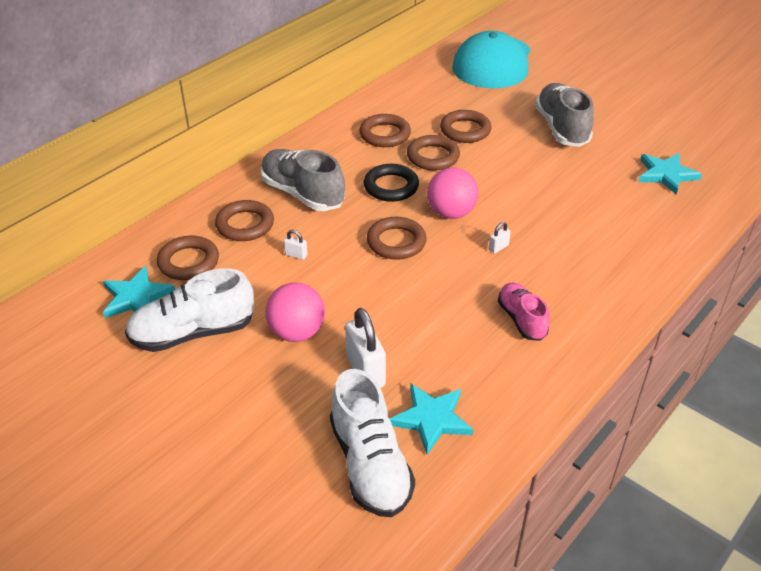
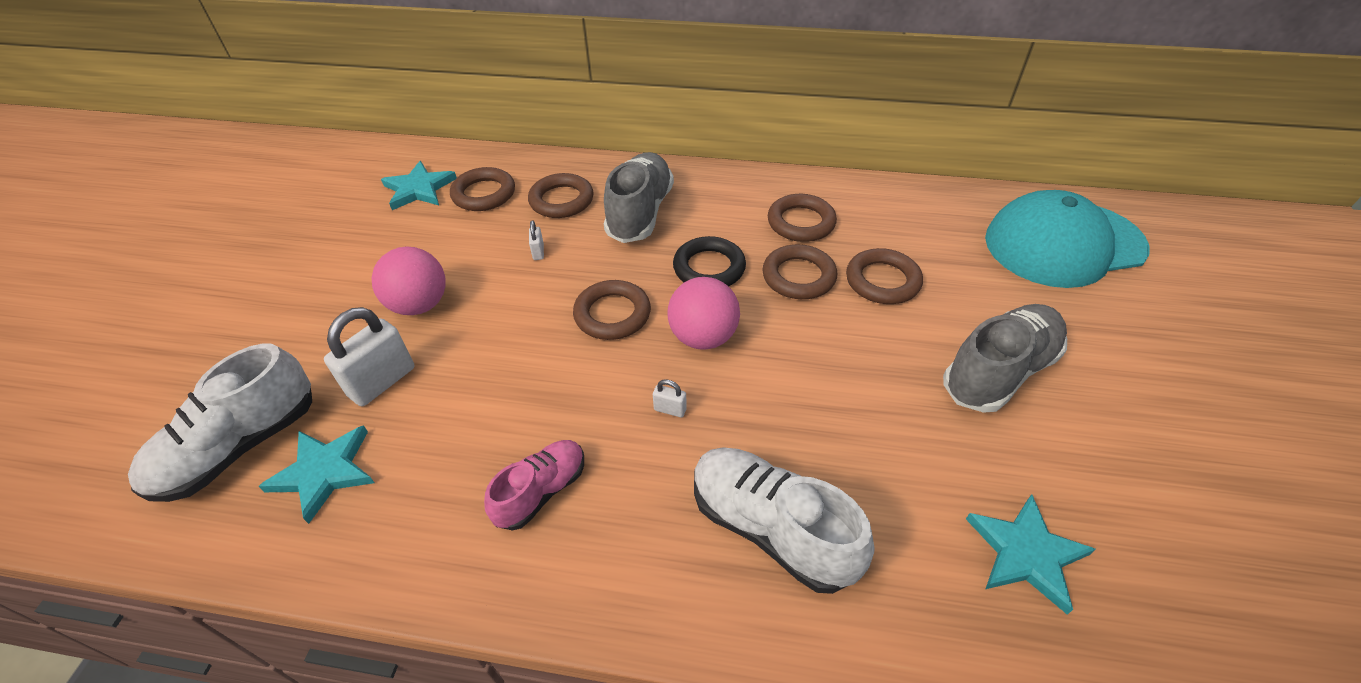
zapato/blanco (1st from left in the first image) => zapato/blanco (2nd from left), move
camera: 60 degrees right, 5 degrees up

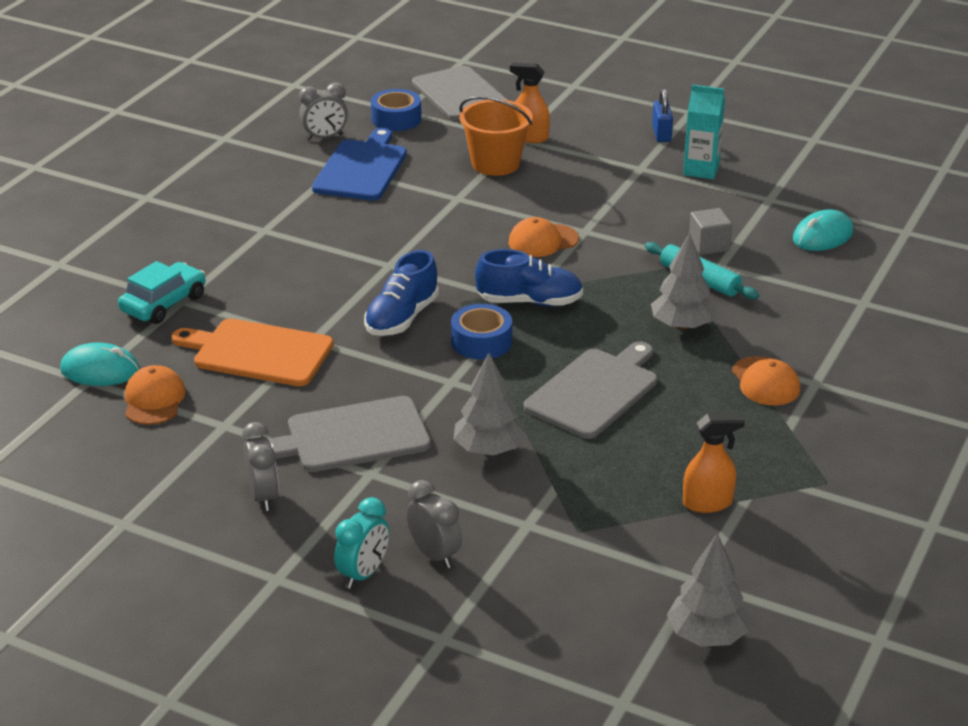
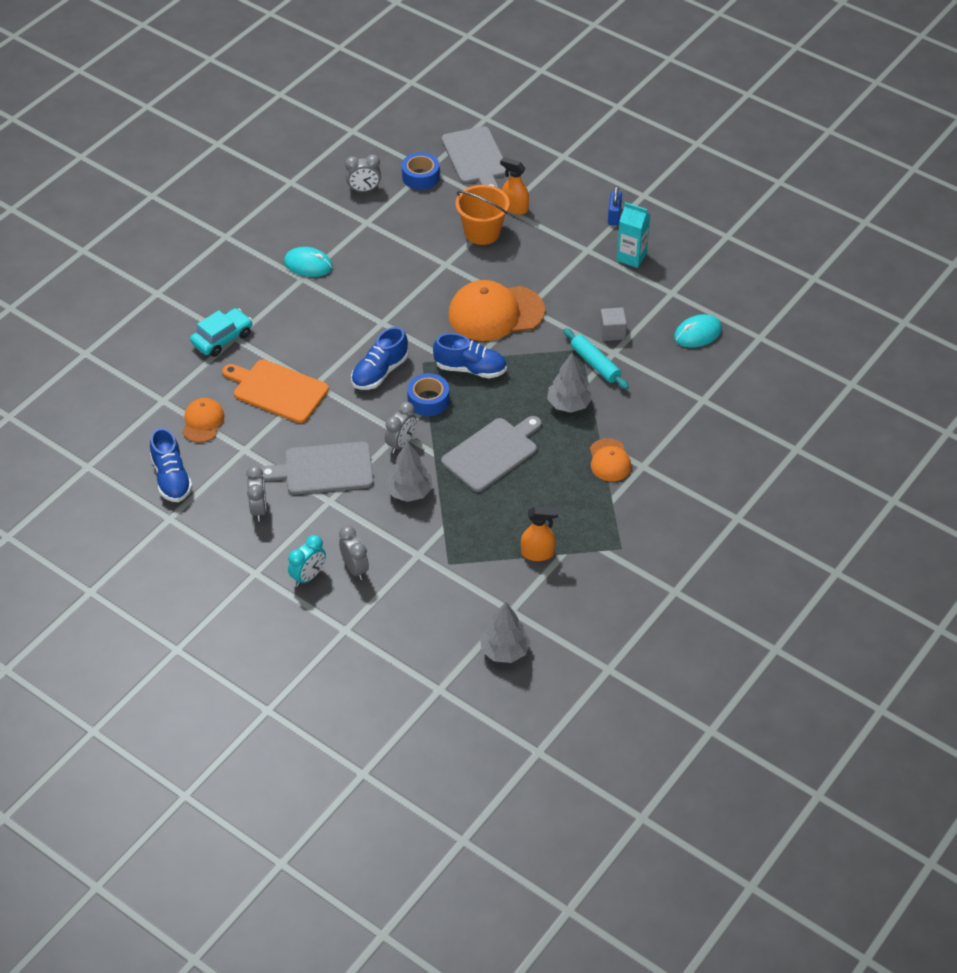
nothing => zapato/azul (1st from left)
ratón/turquesa (1st from left), move
nothing => despertador/gris (4th from left)
gorra/naranja (2nd from left), x1.88
tabla de cortar/azul => nothing
camera: 10 degrees right, 15 degrees up

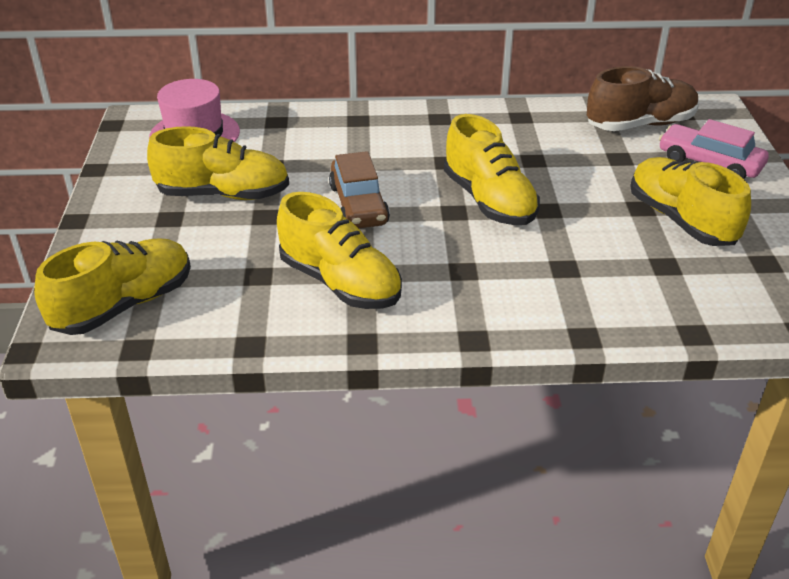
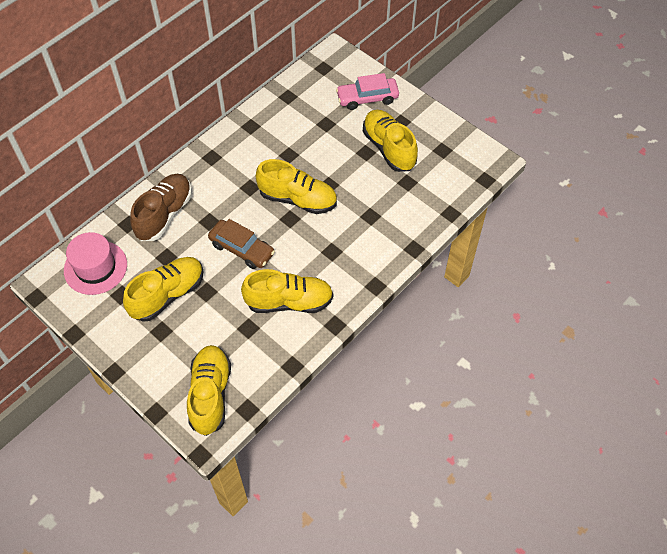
zapato/marrón, move
zapato/amarillo (5th from left), 45 degrees clockwise
camera: 45 degrees left, 20 degrees up

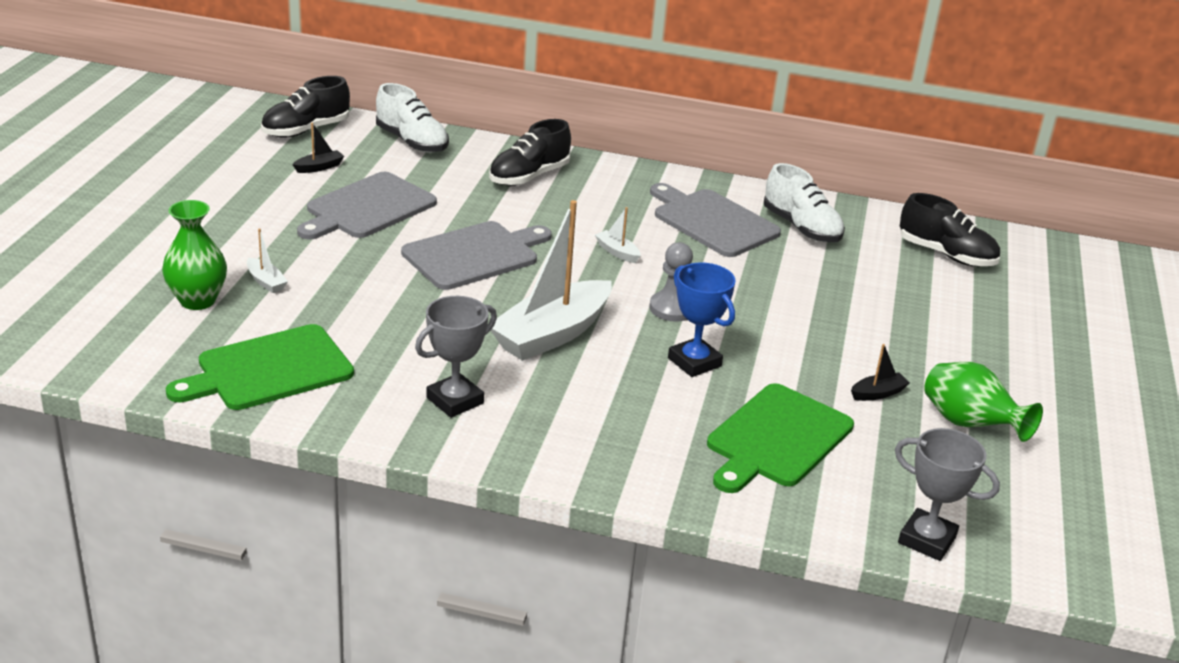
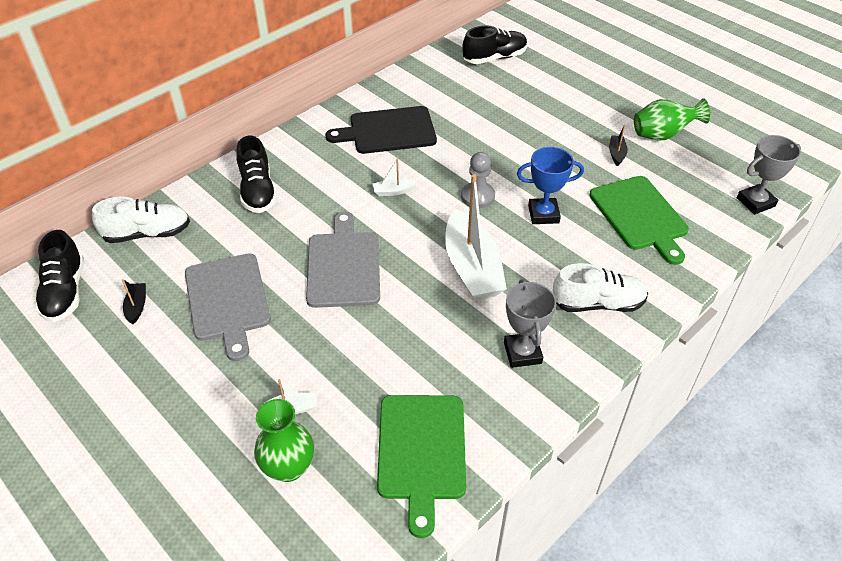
tabla de cortar/gris (3rd from left) => tabla de cortar/negro
zapato/blanco (2nd from left), move
camera: 55 degrees left, 15 degrees up

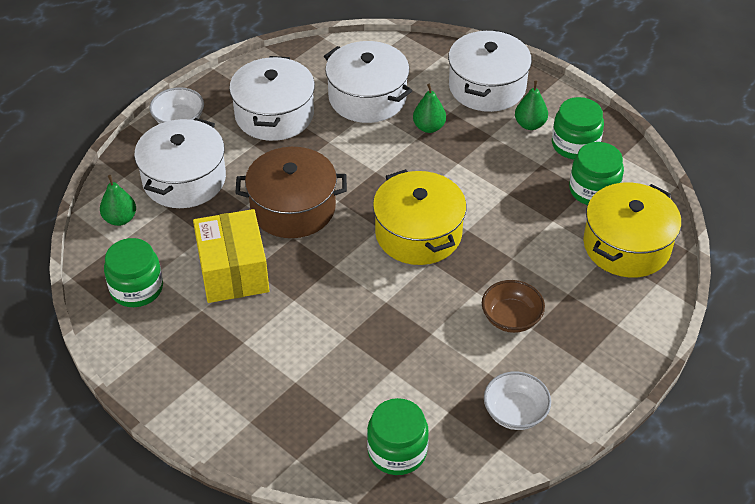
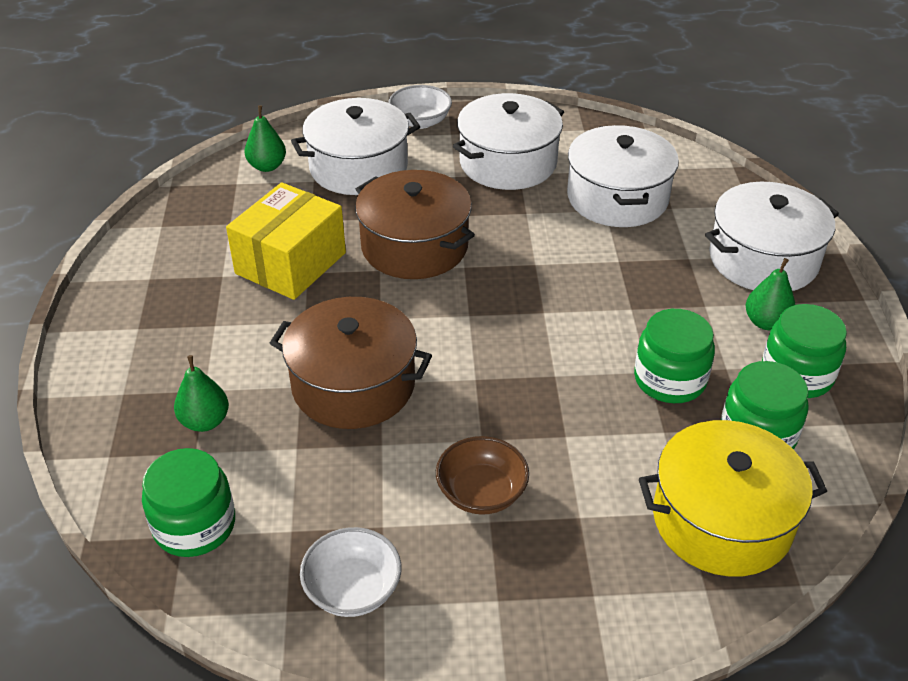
pera/verde (2nd from left in the first image) => pera/verde (1st from left), move
nothing => olla/marrón (1st from left)
tarro/verde (1st from left in the first image) => tarro/verde (2nd from left), move
olla/amarillo (1st from left) => nothing
camera: 45 degrees right, 5 degrees down

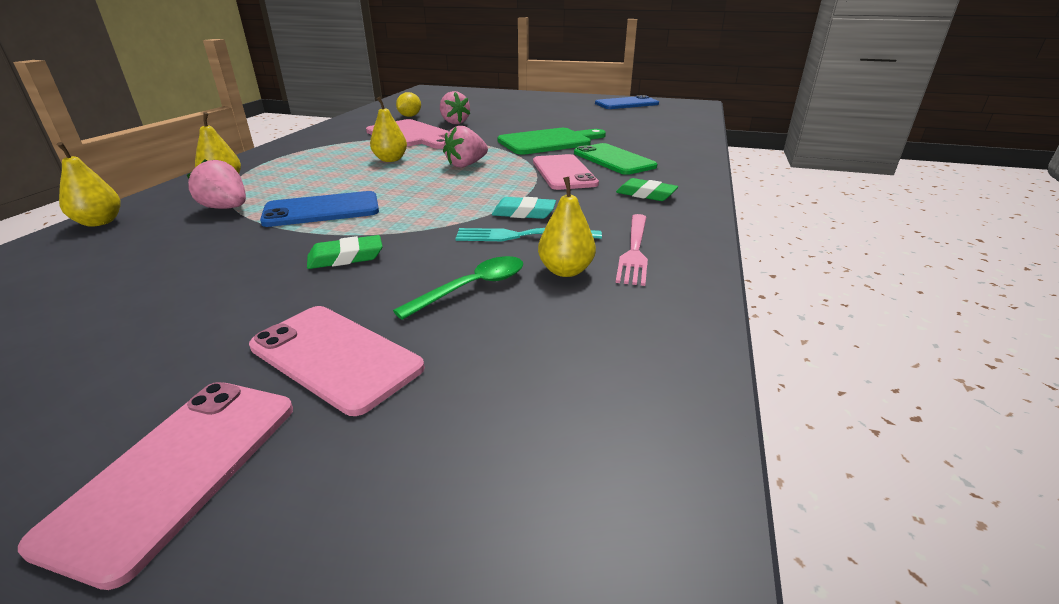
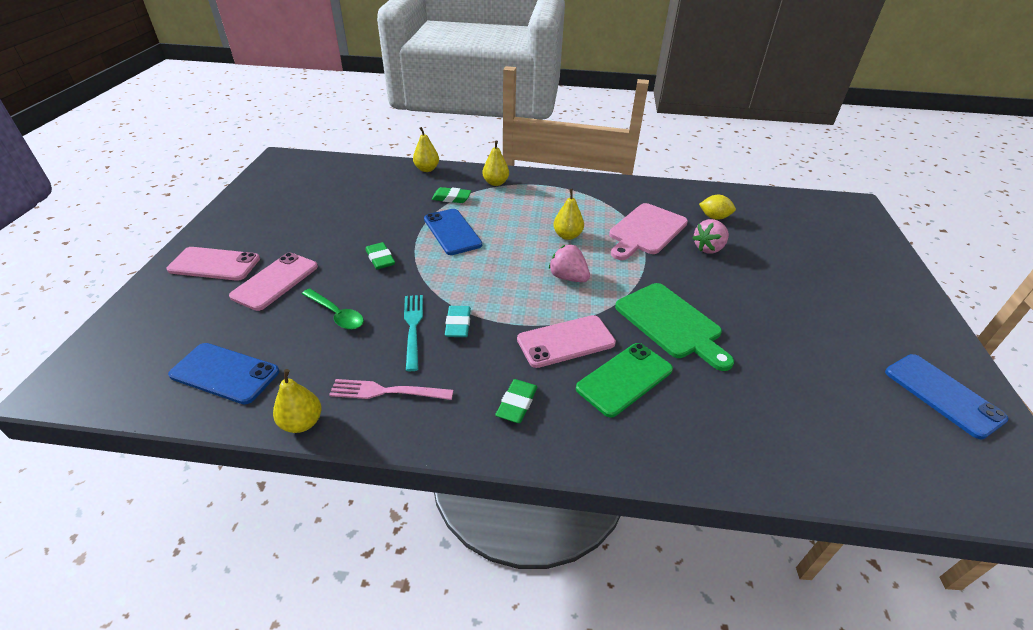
nothing => móvil/azul (1st from left)
pera/amarillo (4th from left in the first image) => pera/amarillo (1st from left), move
fresa/rosa (1st from left) => goma de borrar/verde (2nd from left)
camera: 80 degrees right, 10 degrees up

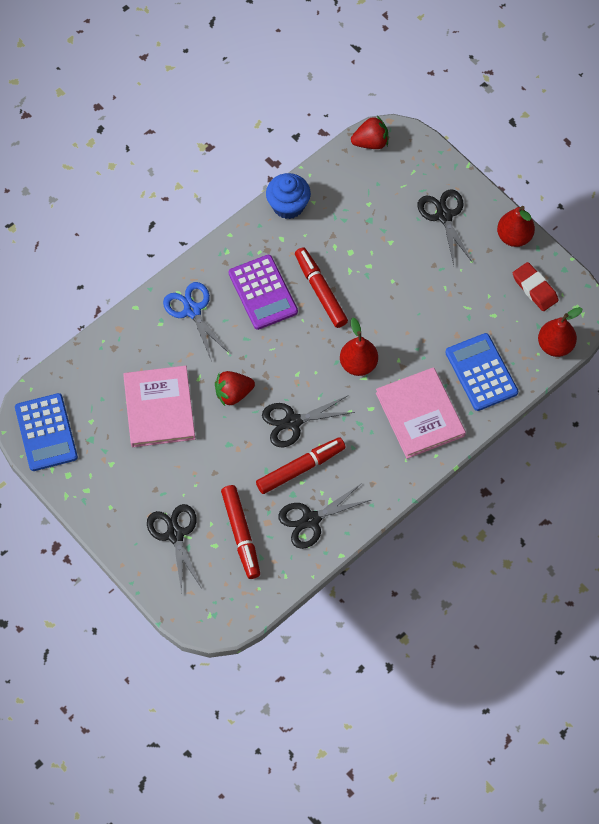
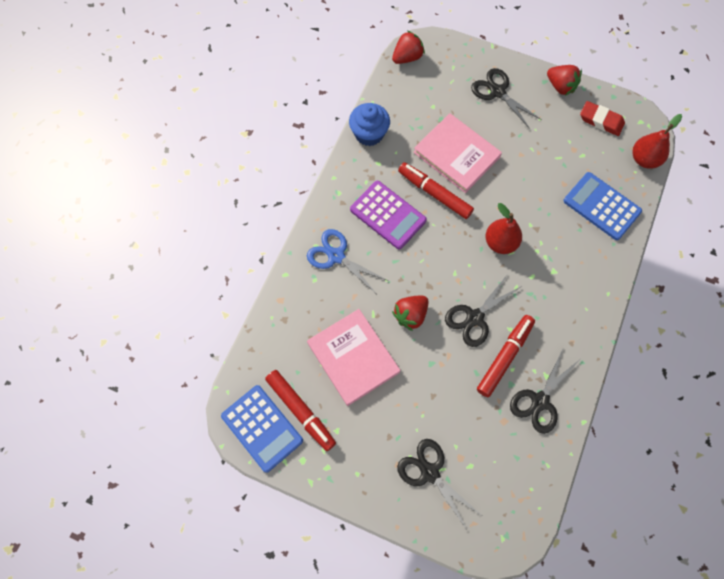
rotulador/rojo (1st from left), move
libro/rosa (2nd from left), move
pera/rojo (2nd from left) => fresa/rojo (3rd from left)
camera: 25 degrees left, 5 degrees up

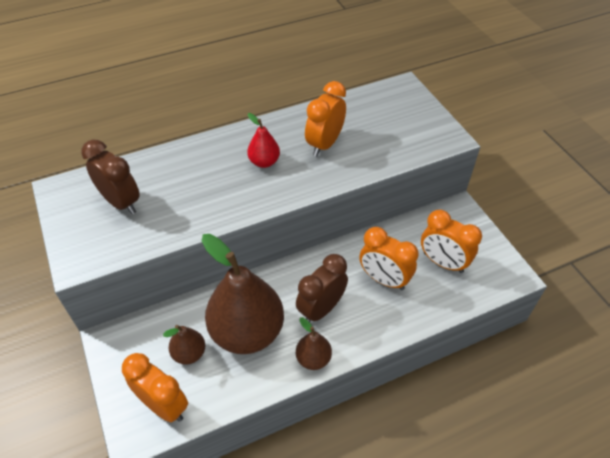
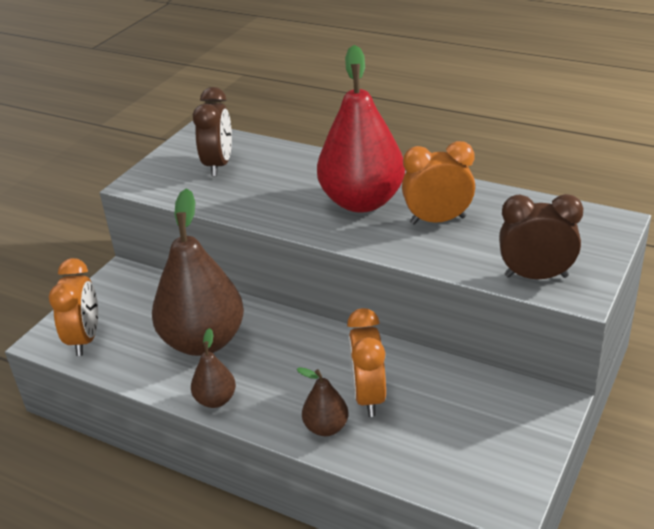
pera/marrón (1st from left in the first image) => pera/marrón (3rd from left), move
pera/rojo, x2.17
despertador/marrón (2nd from left), move
despertador/naranja (4th from left) => nothing
camera: 55 degrees right, 15 degrees down

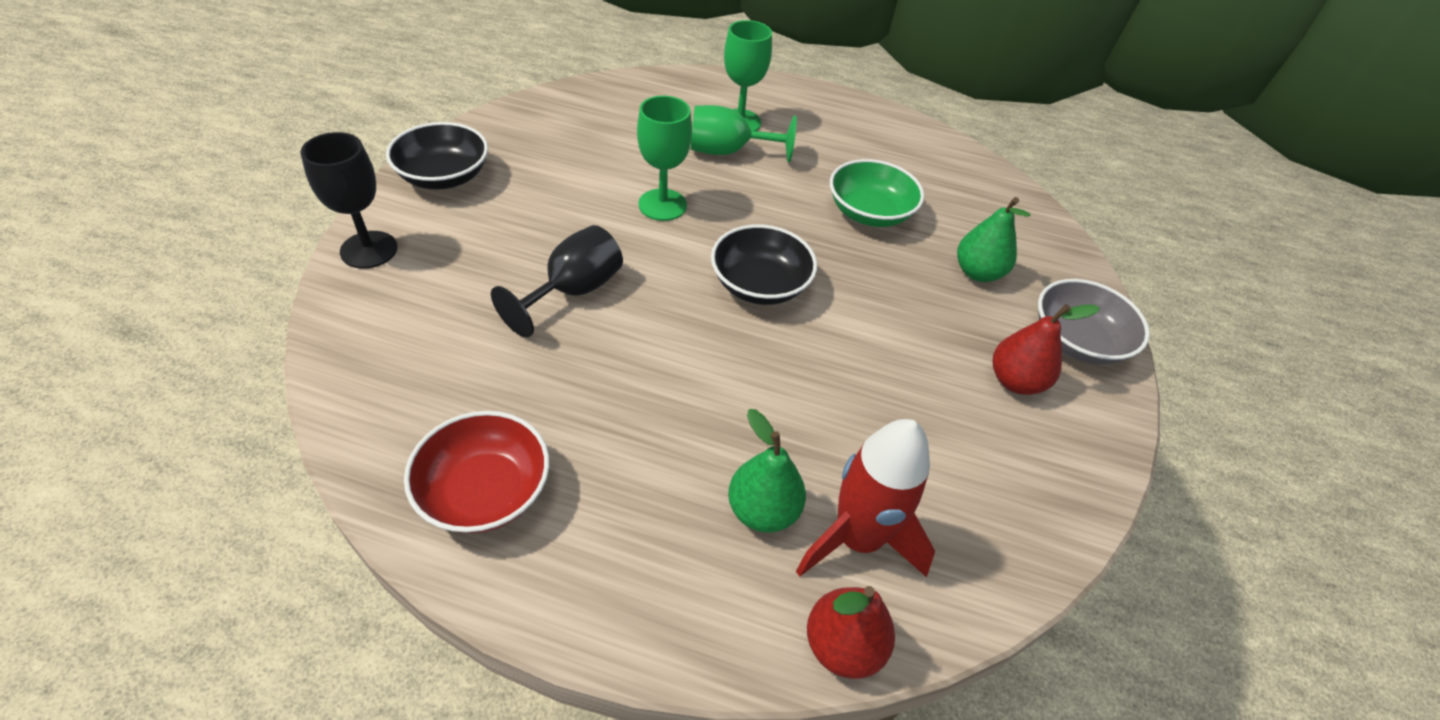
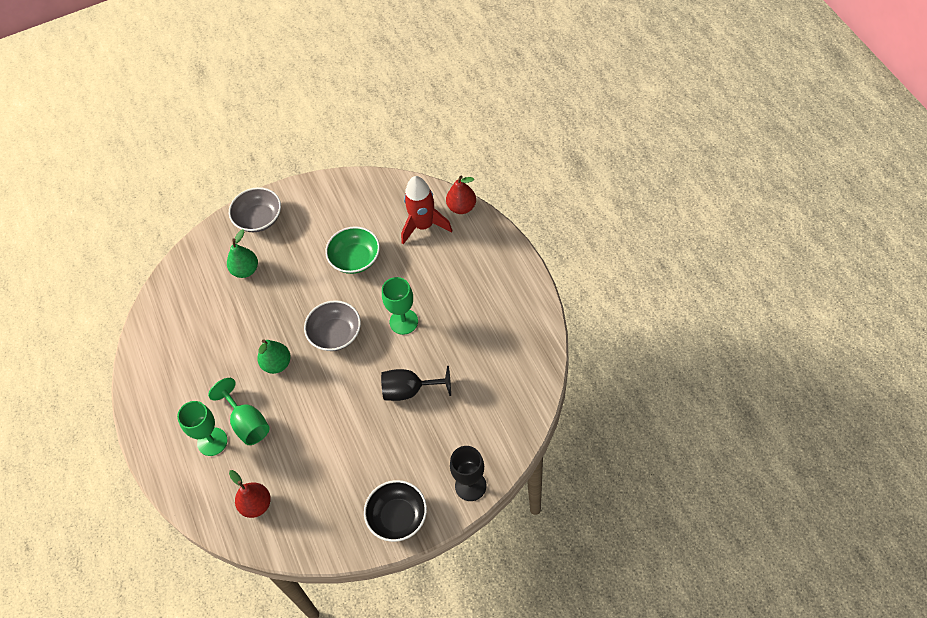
pera/rojo (2nd from left in the first image) => pera/rojo (1st from left), move
pera/verde (1st from left in the first image) => pera/verde (2nd from left), move
cuenco/negro (2nd from left) => cuenco/gris (2nd from left)
cuenco/verde, move
copa/verde (1st from left in the first image) => copa/verde (3rd from left), move
cuenco/rojo => nothing
camera: 120 degrees left, 10 degrees up

